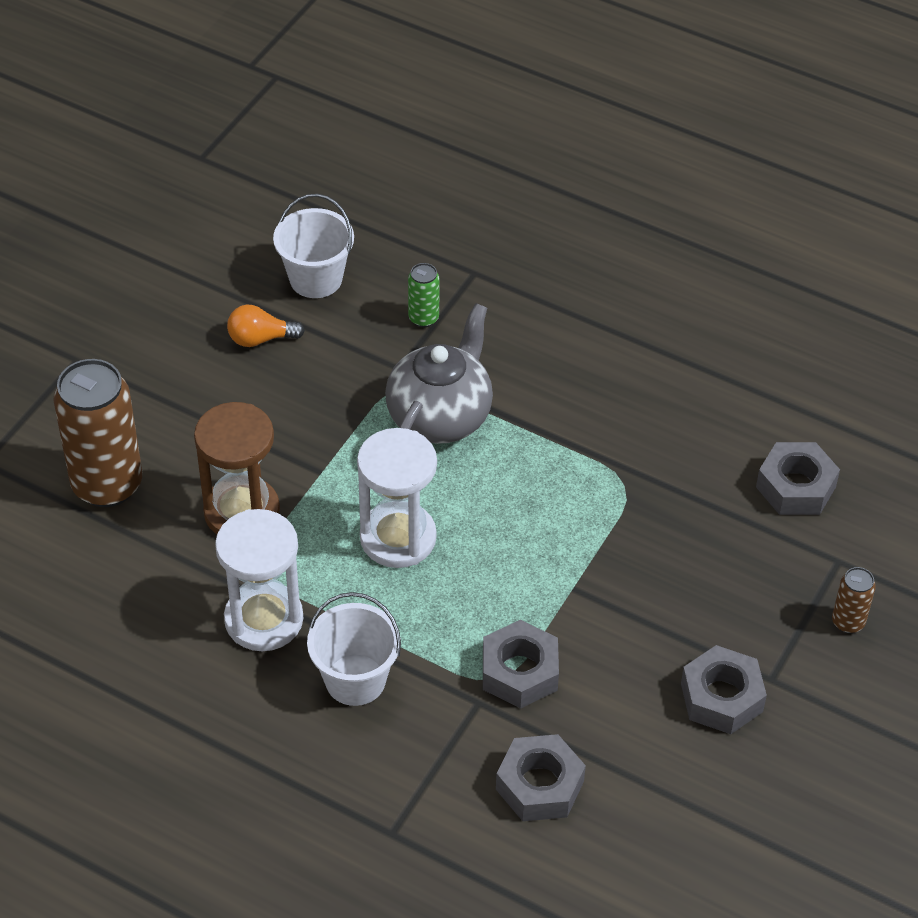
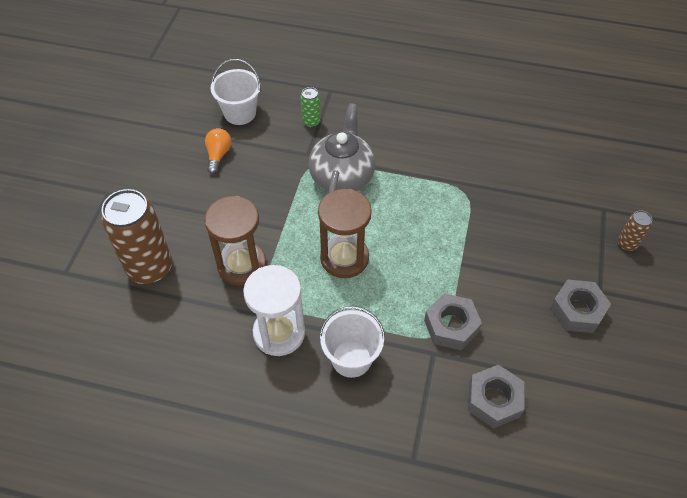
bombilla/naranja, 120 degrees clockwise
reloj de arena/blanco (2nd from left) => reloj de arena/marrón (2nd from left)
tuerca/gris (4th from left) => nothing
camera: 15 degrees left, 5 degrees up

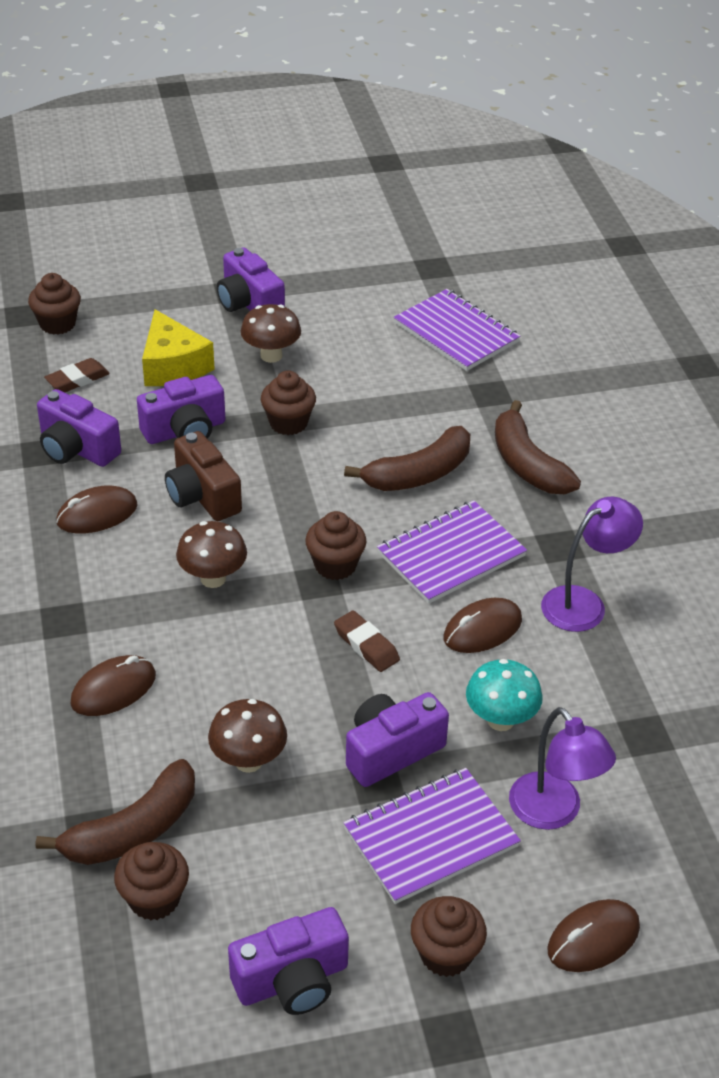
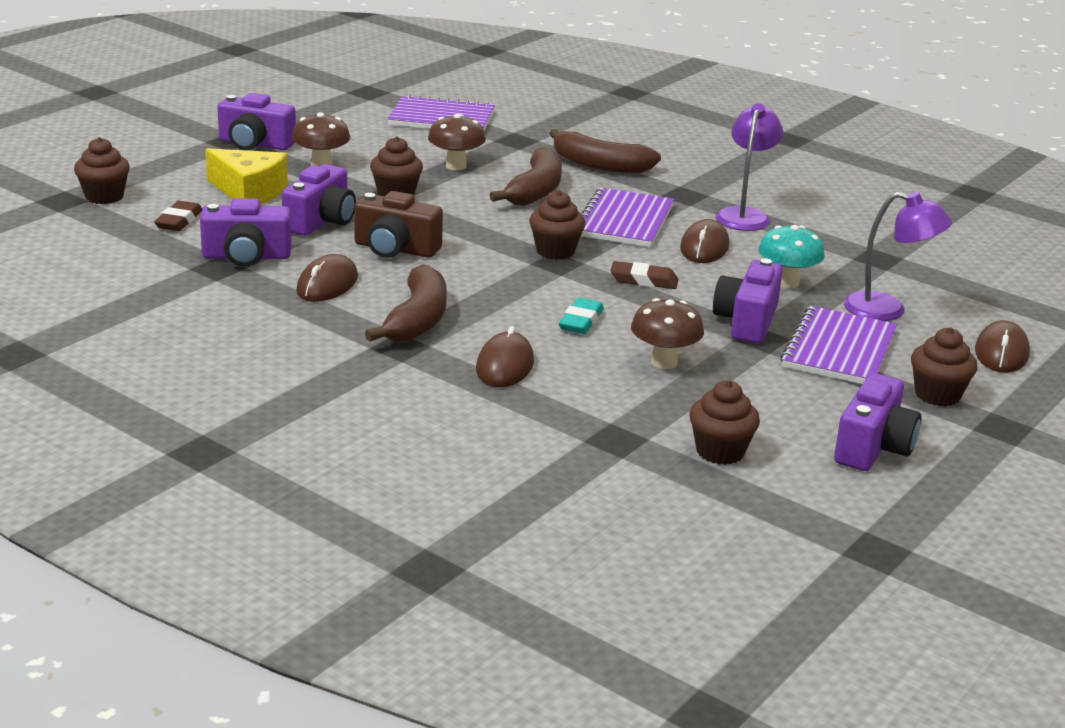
plátano/marrón (1st from left), move
seta/marrón (1st from left in the first image) => seta/marrón (2nd from left), move
nothing => goma de borrar/turquesa
camera: 40 degrees left, 15 degrees down

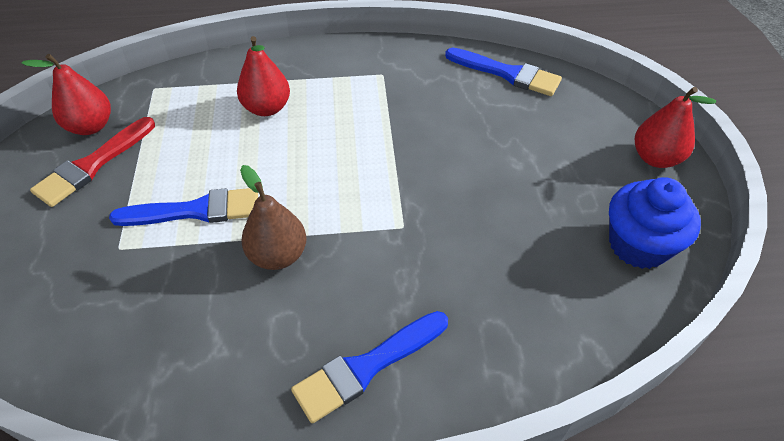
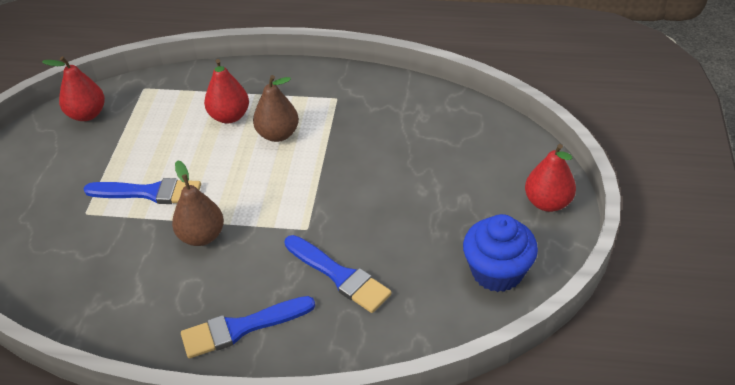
nothing => pera/marrón (2nd from left)
pincel/azul (3rd from left), move
pincel/rojo => nothing
camera: 15 degrees right, 5 degrees down

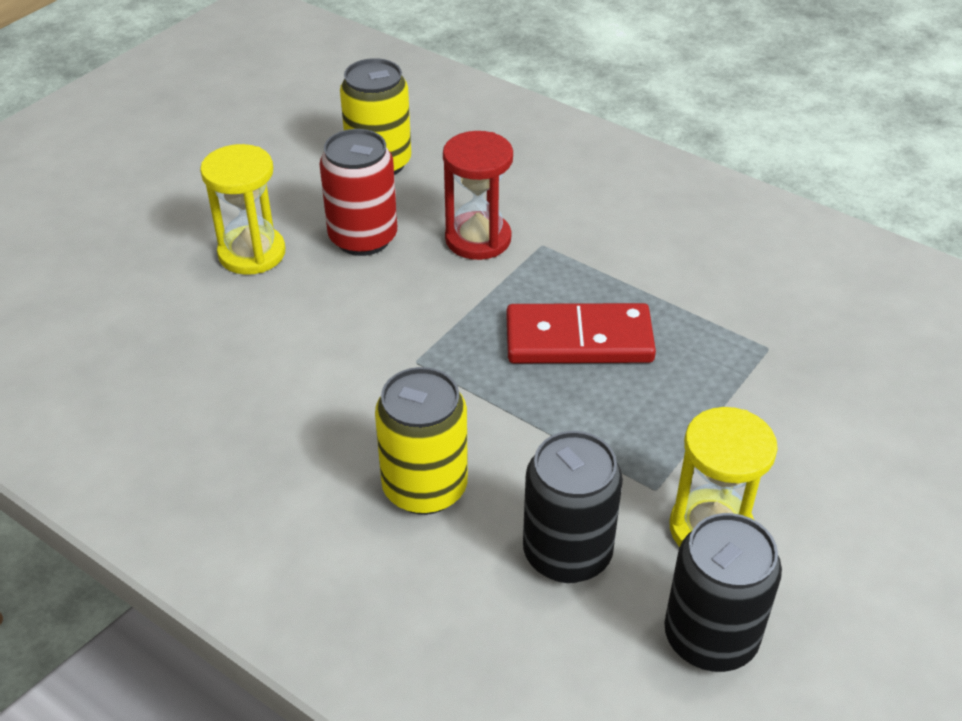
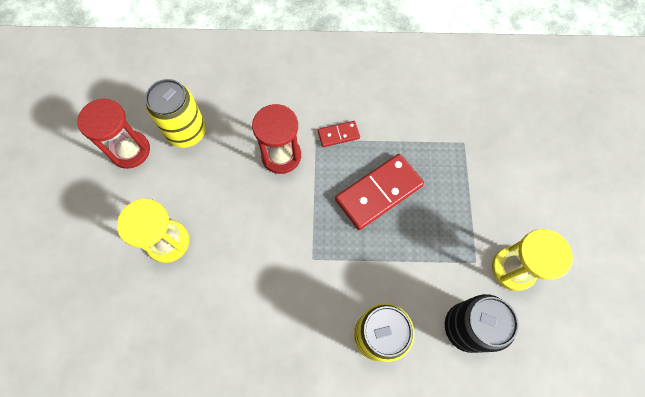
nothing => reloj de arena/rojo (1st from left)
nothing => ficha de dominó/rojo (1st from left)
lata/rojo => nothing
lata/negro (2nd from left) => nothing
camera: 35 degrees left, 25 degrees up

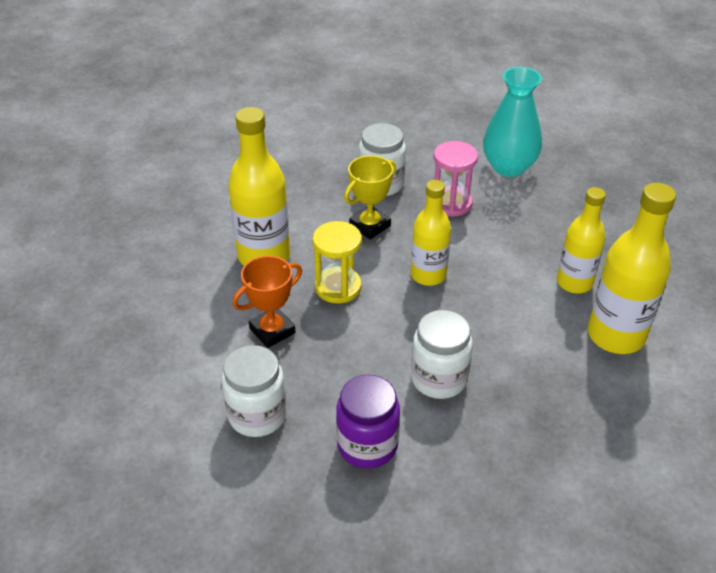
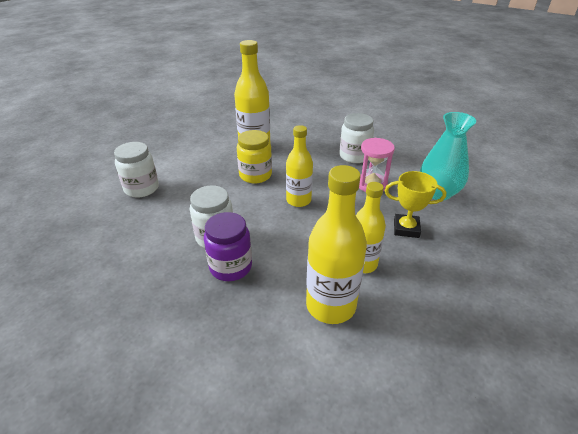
tarro/morado, move
reloj de arena/amarillo => tarro/amarillo
trofeo/amarillo, move
trofeo/naranja => nothing
camera: 55 degrees right, 5 degrees down

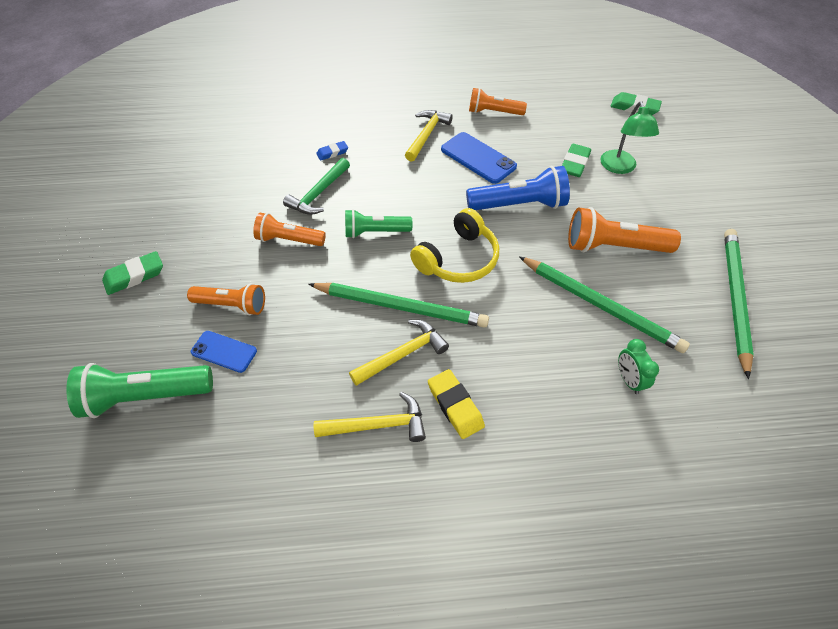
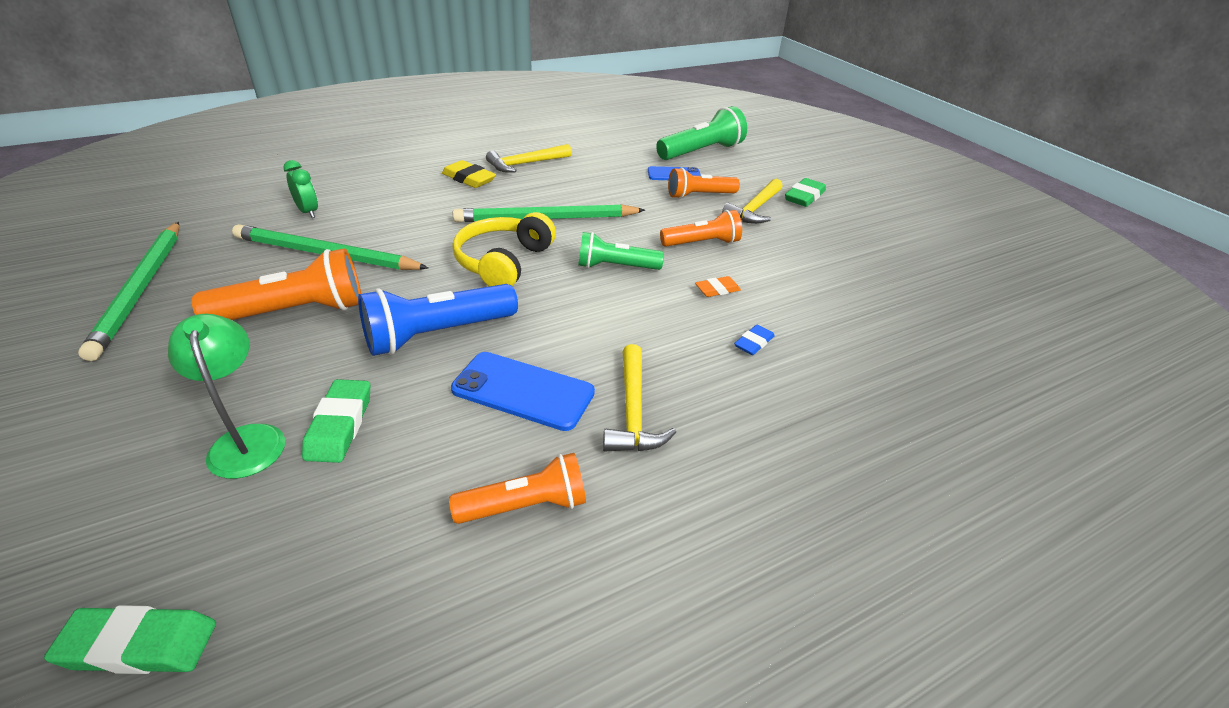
lámpara de mano/verde (2nd from left in the first image) => lámpara de mano/verde (1st from left), 150 degrees counterclockwise
martillo/verde => goma de borrar/naranja
martillo/amarillo (2nd from left in the first image) => martillo/amarillo (3rd from left), move
camera: 155 degrees right, 15 degrees down

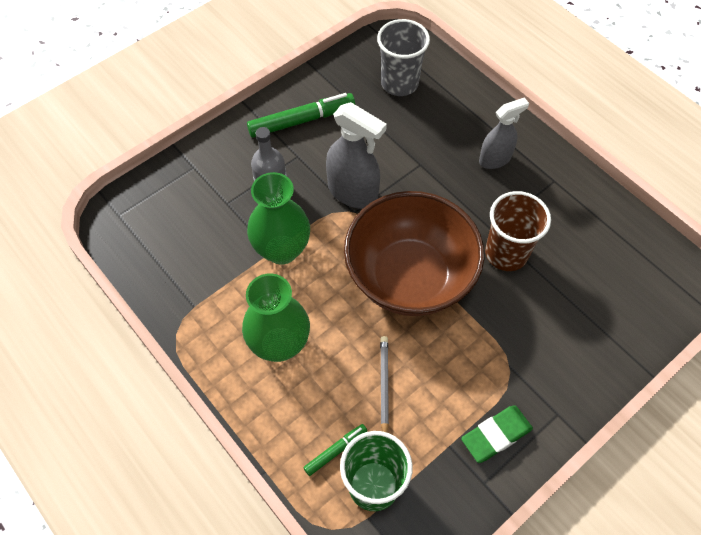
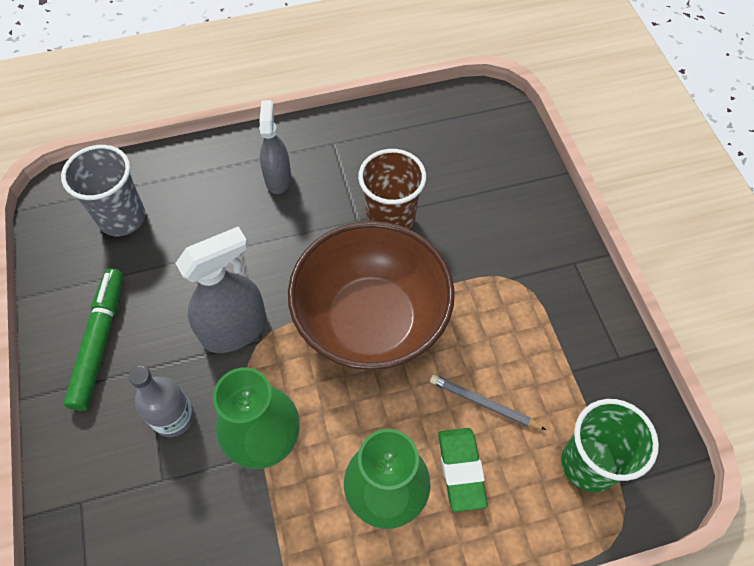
goma de borrar/verde, move
rotulador/verde (2nd from left) => nothing
camera: 65 degrees left, 0 degrees up

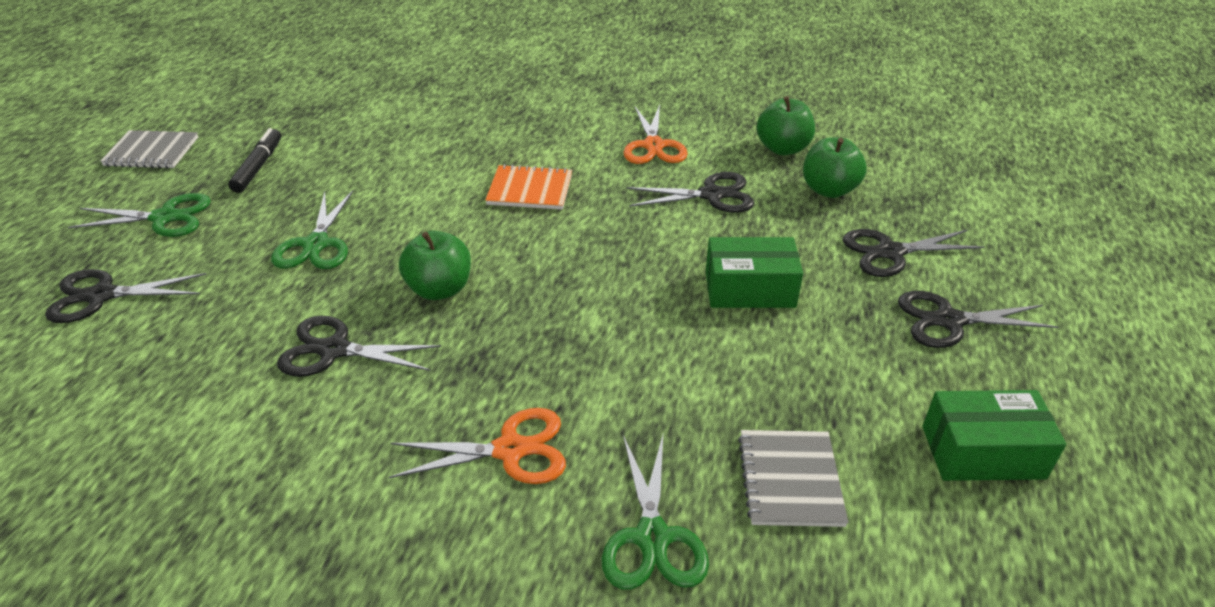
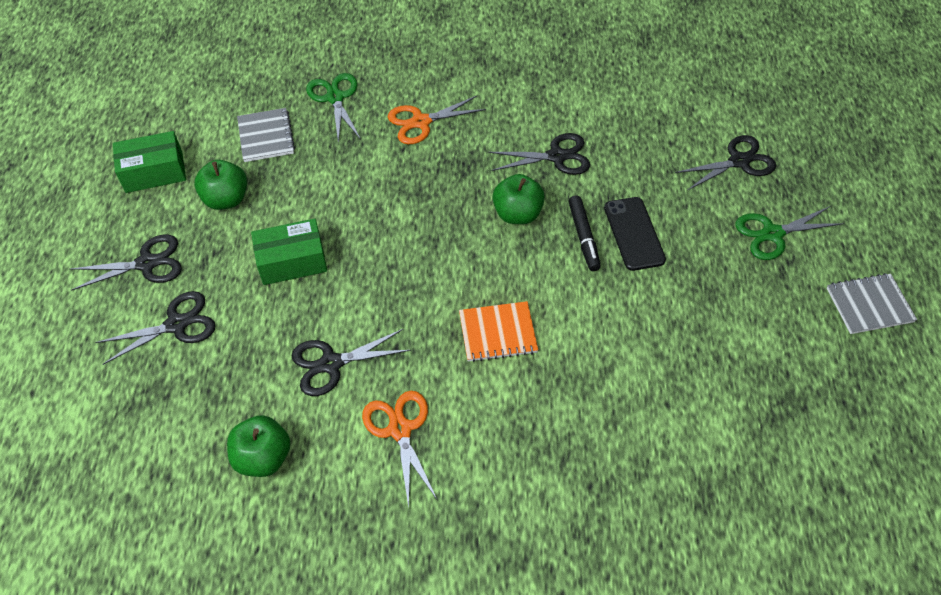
manzana/verde (3rd from left in the first image) => manzana/verde (1st from left), move
rotulador/negro, move
tijeras/verde (2nd from left) => móvil/negro
camera: 165 degrees right, 15 degrees up

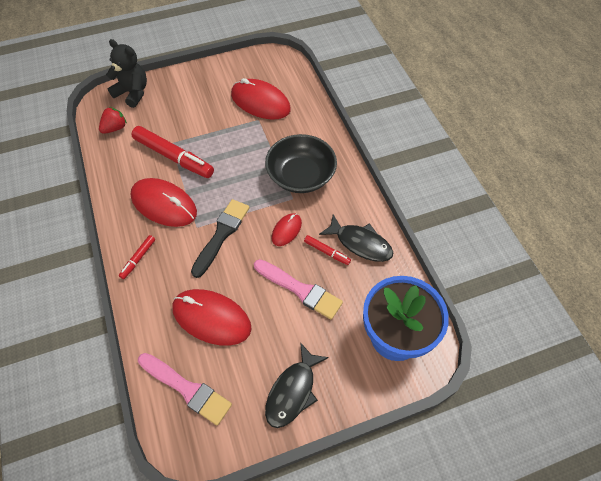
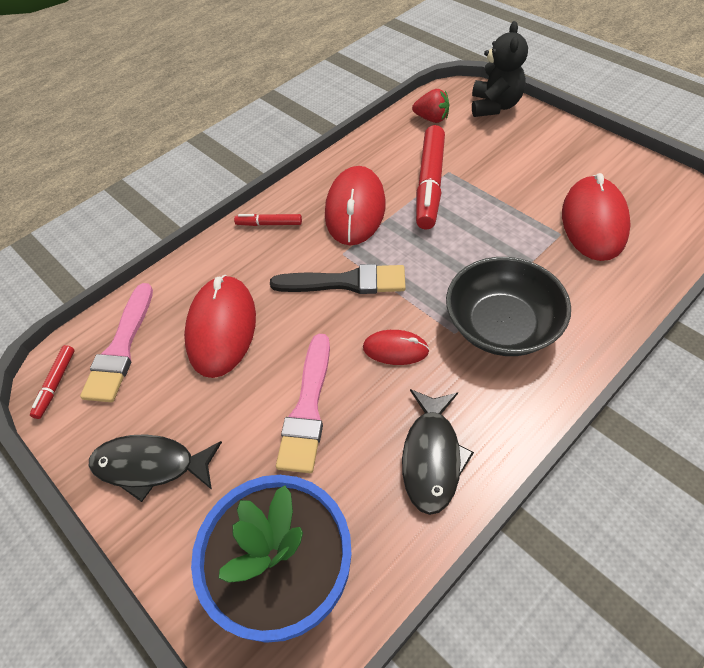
rotulador/rojo (3rd from left in the first image) => rotulador/rojo (1st from left), move
camera: 70 degrees right, 5 degrees down

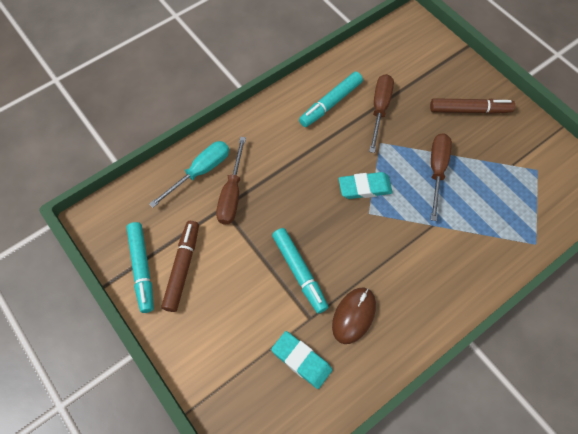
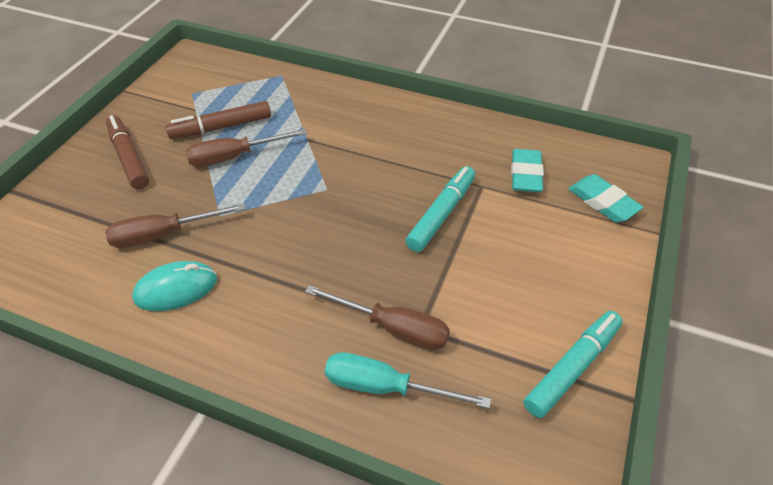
rotulador/turquesa (3rd from left) => ratón/turquesa
rotulador/marrón (1st from left in the first image) => rotulador/marrón (2nd from left), move
destornillador/marrón (1st from left in the first image) => destornillador/marrón (3rd from left), 45 degrees clockwise
goma de borrar/turquesa (2nd from left), move
ratón/marrón => nothing
camera: 120 degrees left, 15 degrees down

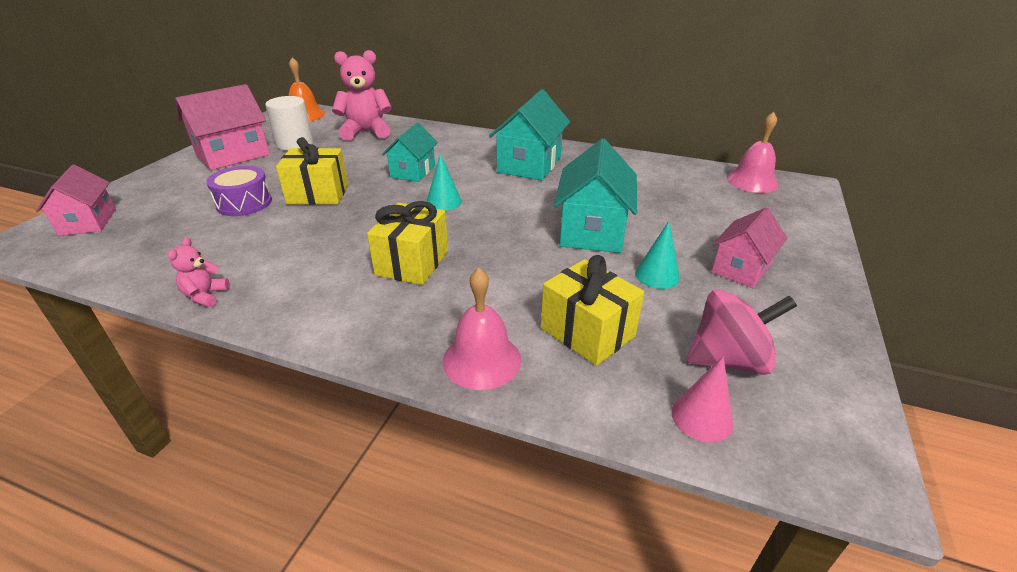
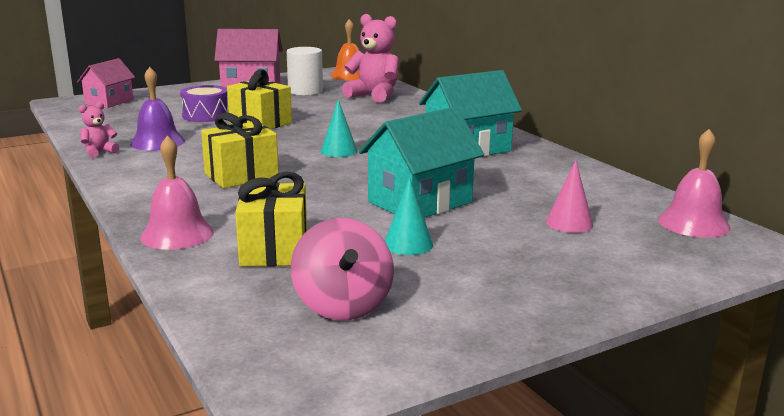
nothing => campana/morado
peonza/rosa, 45 degrees clockwise
cono/rosa, move
casa/turquesa (1st from left) => nothing
casa/rosa (3rd from left) => nothing
camera: 40 degrees right, 15 degrees down

